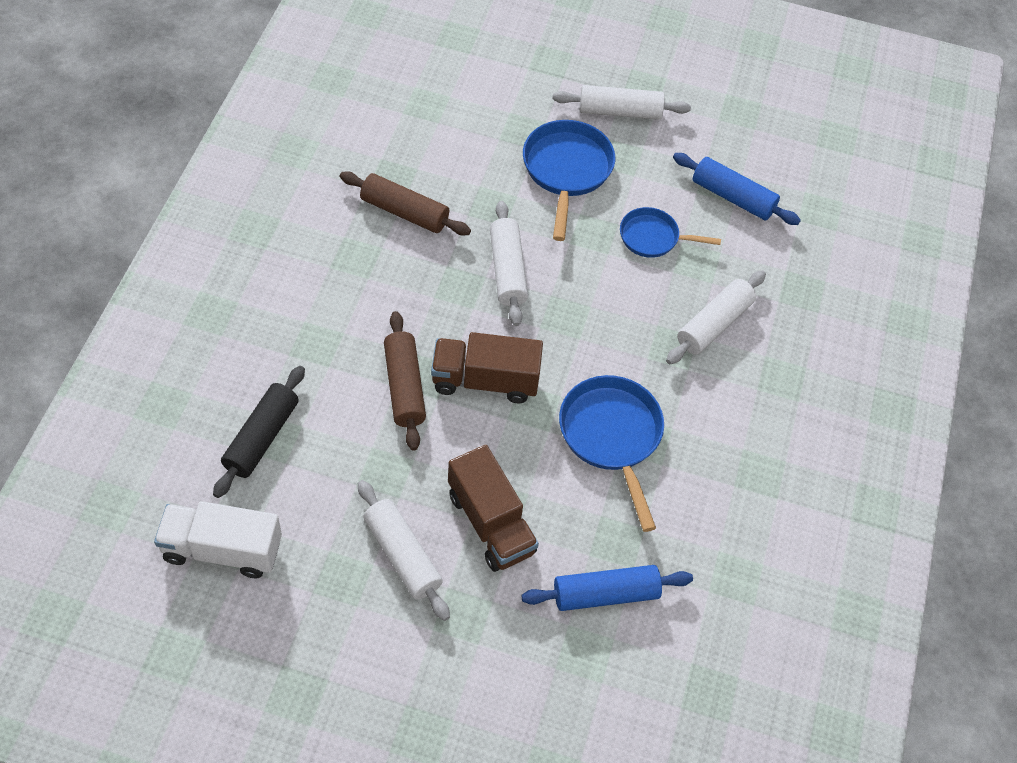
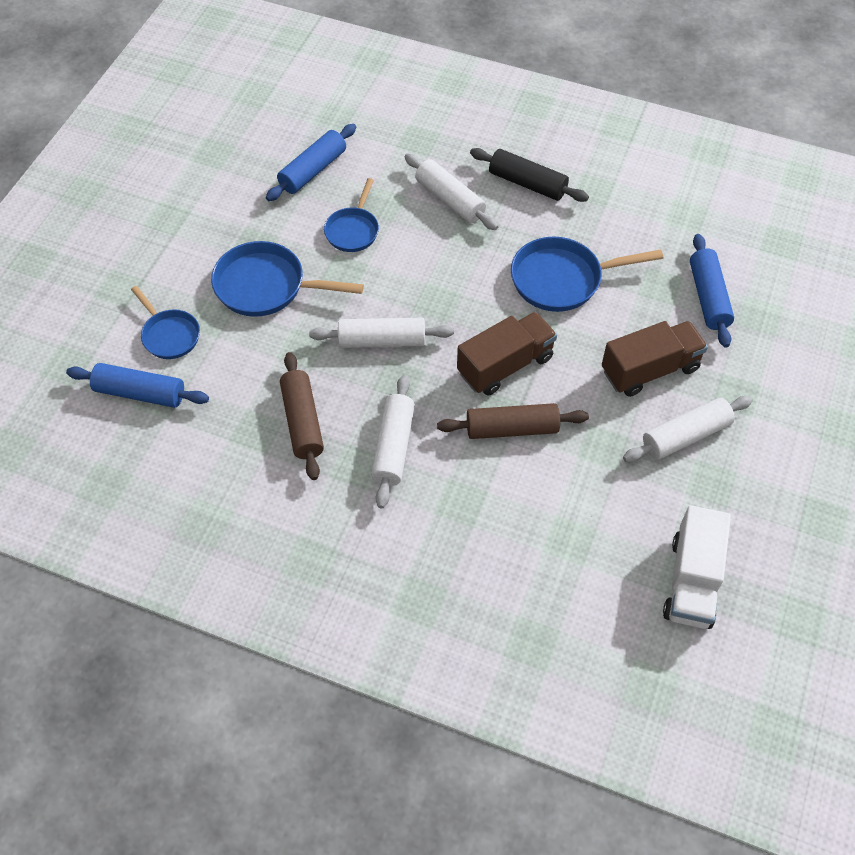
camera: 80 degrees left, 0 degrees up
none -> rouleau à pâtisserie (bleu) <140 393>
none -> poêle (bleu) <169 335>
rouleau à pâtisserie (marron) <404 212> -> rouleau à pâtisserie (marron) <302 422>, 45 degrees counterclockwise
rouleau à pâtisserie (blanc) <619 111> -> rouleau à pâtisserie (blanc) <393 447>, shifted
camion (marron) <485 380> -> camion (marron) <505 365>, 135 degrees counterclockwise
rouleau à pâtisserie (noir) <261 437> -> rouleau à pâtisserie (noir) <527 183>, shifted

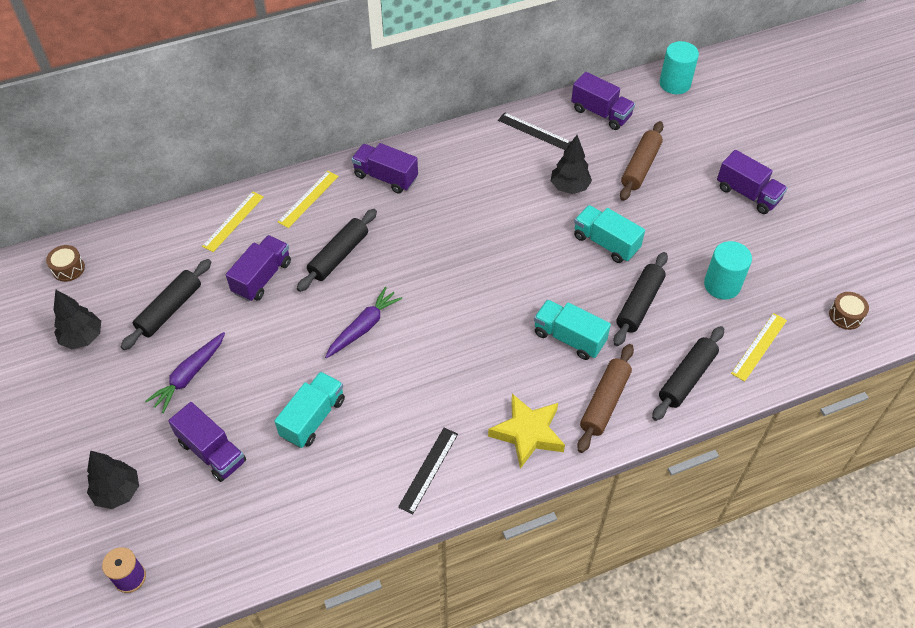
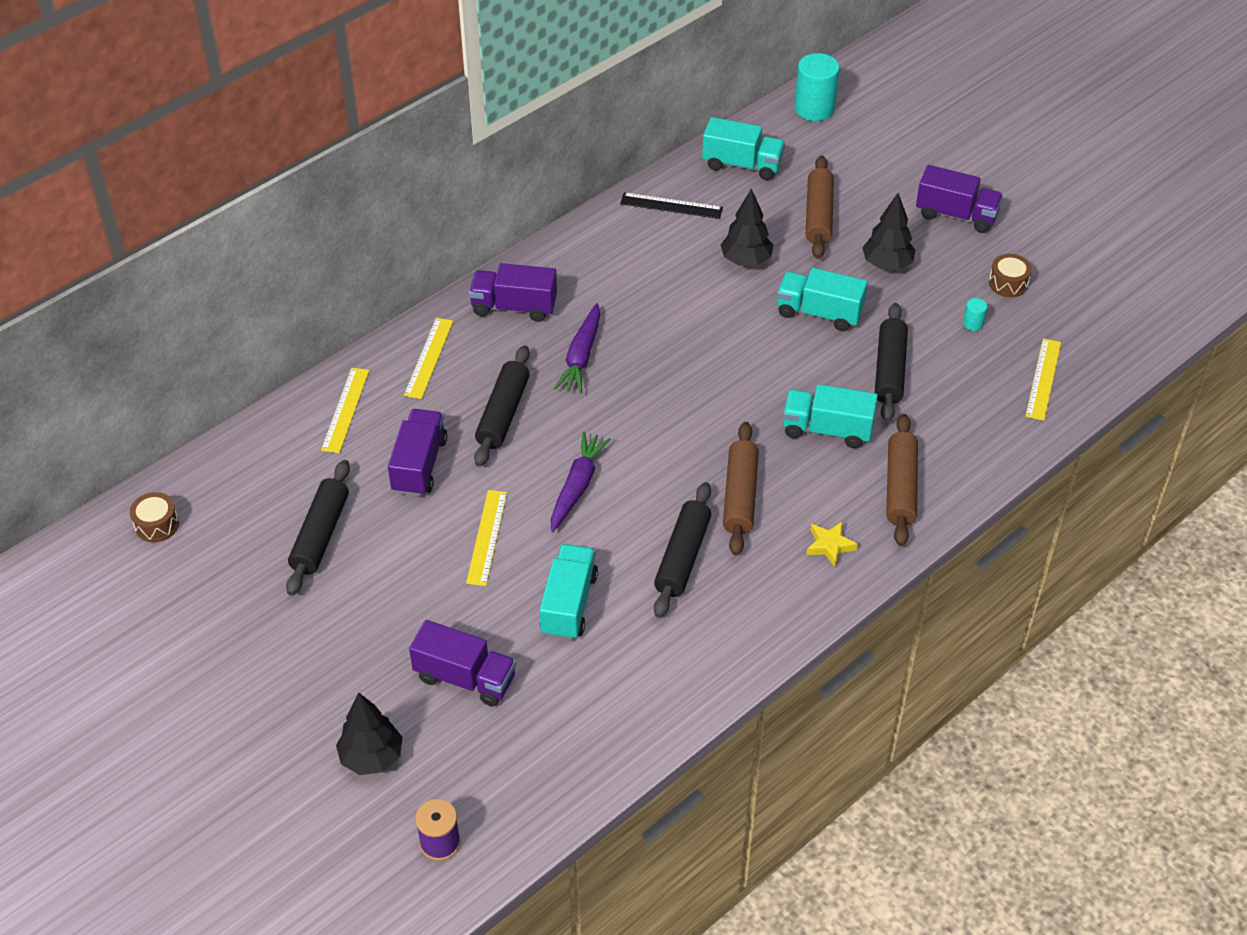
camera: 20 degrees left, 5 degrees down
none -> règle (jaune) <487 537>
carotte (violet) <189 376> -> carotte (violet) <581 356>, shifted
rouleau à pâtisserie (noir) <686 378> -> rouleau à pâtisserie (noir) <682 557>, shifted
camion (violet) <601 113> -> camion (turquoise) <742 164>
none -> rouleau à pâtisserie (marron) <740 496>
étoile (jaune) <528 433> -> étoile (jaune) <830 546>, x0.54
arbre (noir) <82 338> -> arbre (noir) <887 264>, shifted
cylindre (turquoise) <722 285> -> cylindre (turquoise) <973 324>, x0.45
tambour (marron) <845 316> -> tambour (marron) <1008 283>, shifted
règle (noir) <428 470> -> none

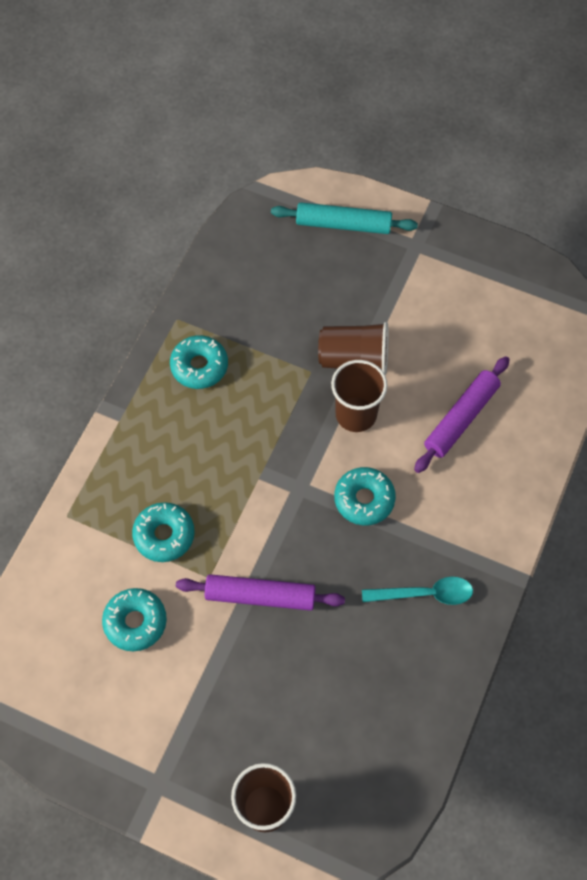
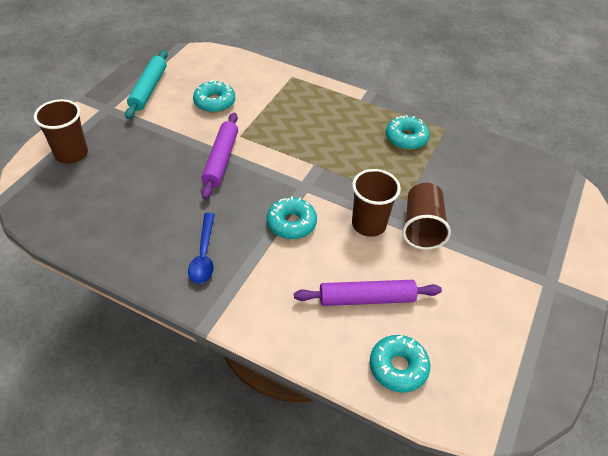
camera: 90 degrees right, 15 degrees down
rouleau à pâtisserie (turquoise) <343 225> -> rouleau à pâtisserie (turquoise) <148 89>, shifted
cuillère (turquoise) <425 594> -> cuillère (bleu) <204 255>
rouleau à pâtisserie (violet) <461 418> -> rouleau à pâtisserie (violet) <366 299>, 45 degrees counterclockwise
beignet (turquoise) <164 535> -> beignet (turquoise) <398 367>, shifted

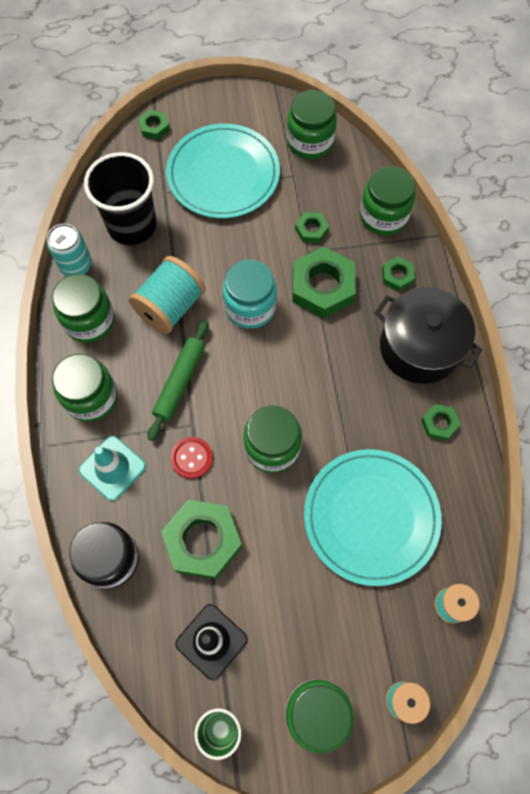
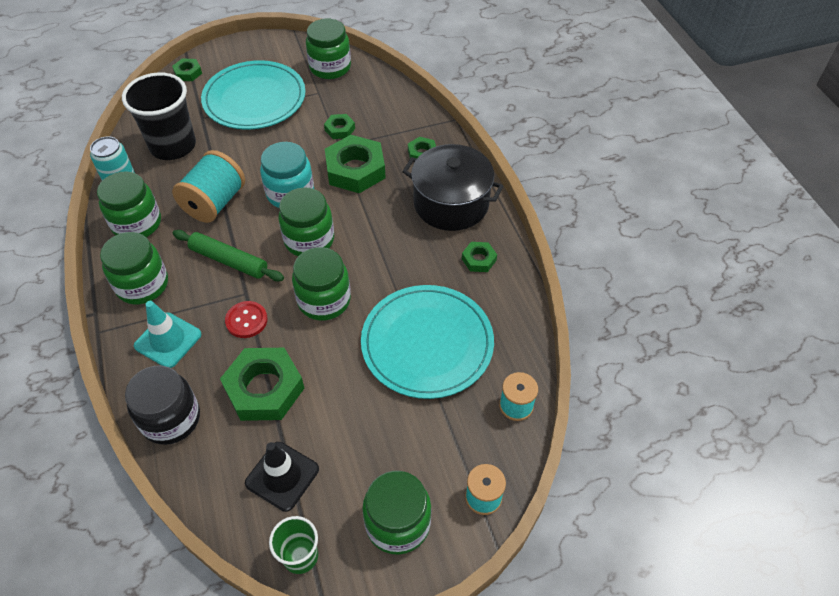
camera: 10 degrees left, 15 degrees down
rouleau à pâtisserie (vert) <180 382> -> rouleau à pâtisserie (vert) <229 261>, 75 degrees counterclockwise
bocal (vert) <383 216> -> bocal (vert) <309 240>, shifted

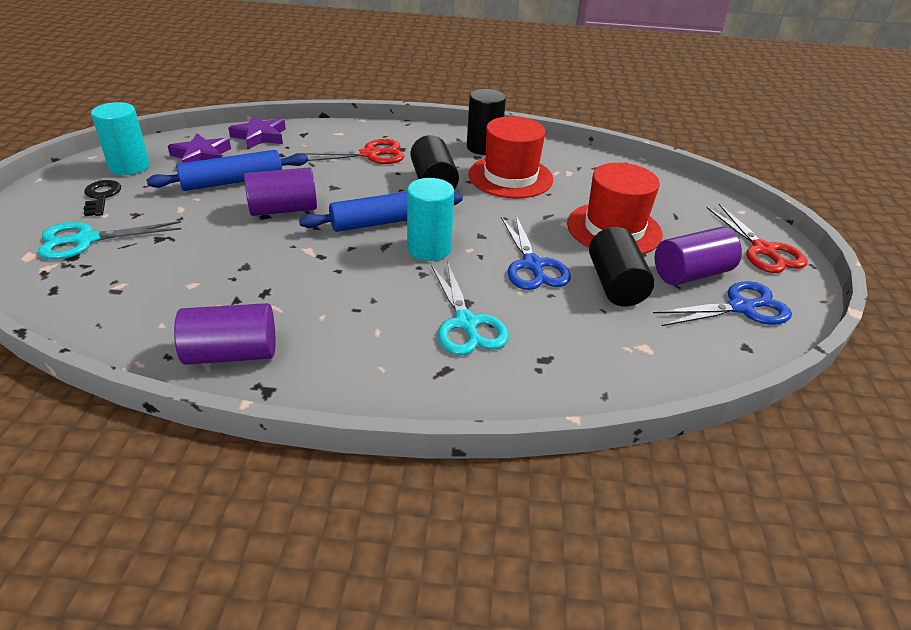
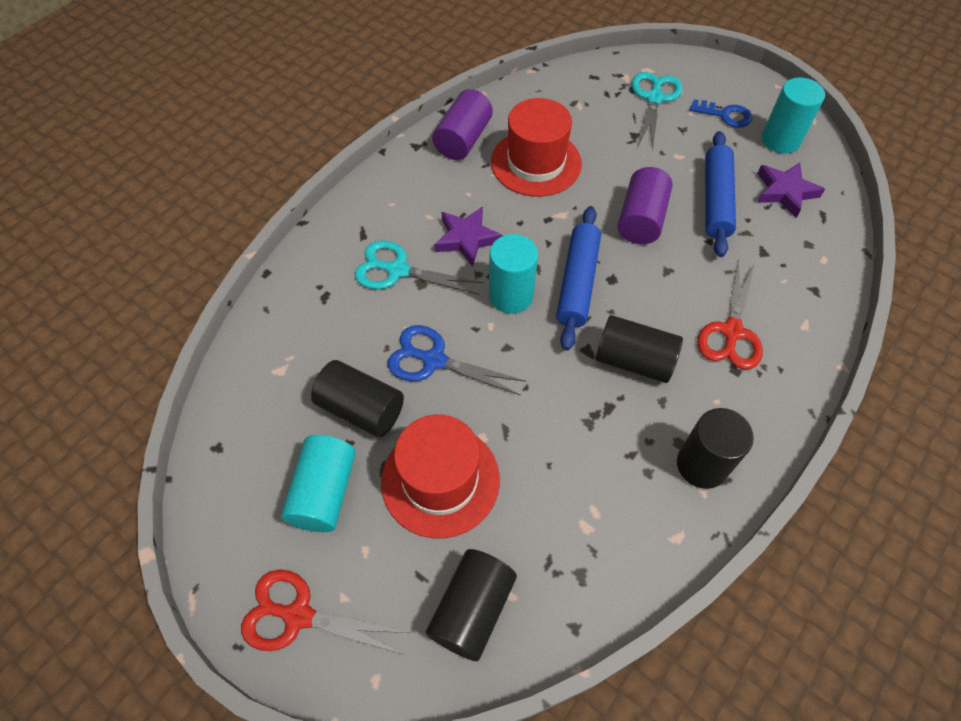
camera: 125 degrees right, 20 degrees up
cylindre (violet) <691 274> -> cylindre (turquoise) <324 492>
none -> cylindre (noir) <472 609>
étoile (violet) <260 136> -> étoile (violet) <466 239>, shifted
chapeau (rouge) <510 177> -> chapeau (rouge) <536 163>, shifted
clé (noir) <101 196> -> clé (bleu) <725 115>
ciseaux (bleu) <741 308> -> none

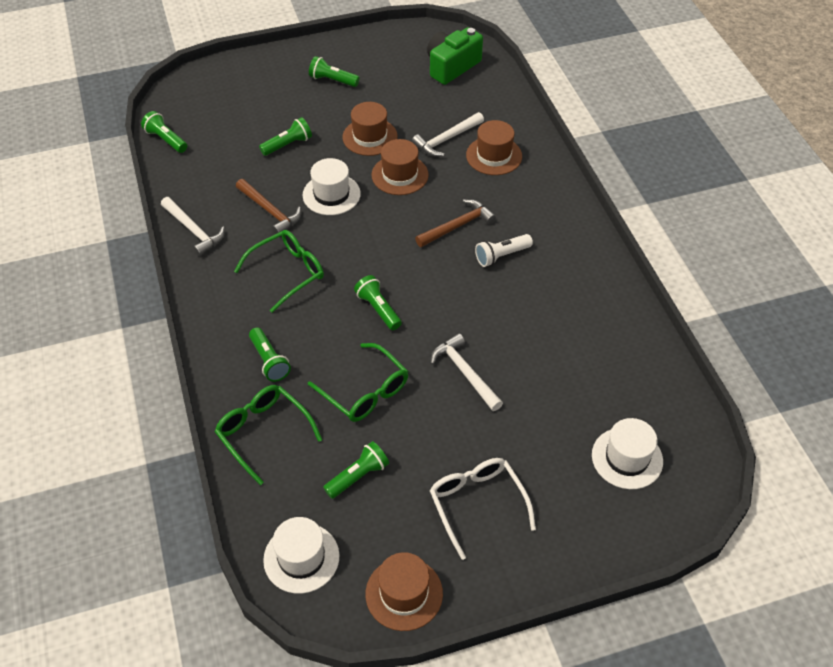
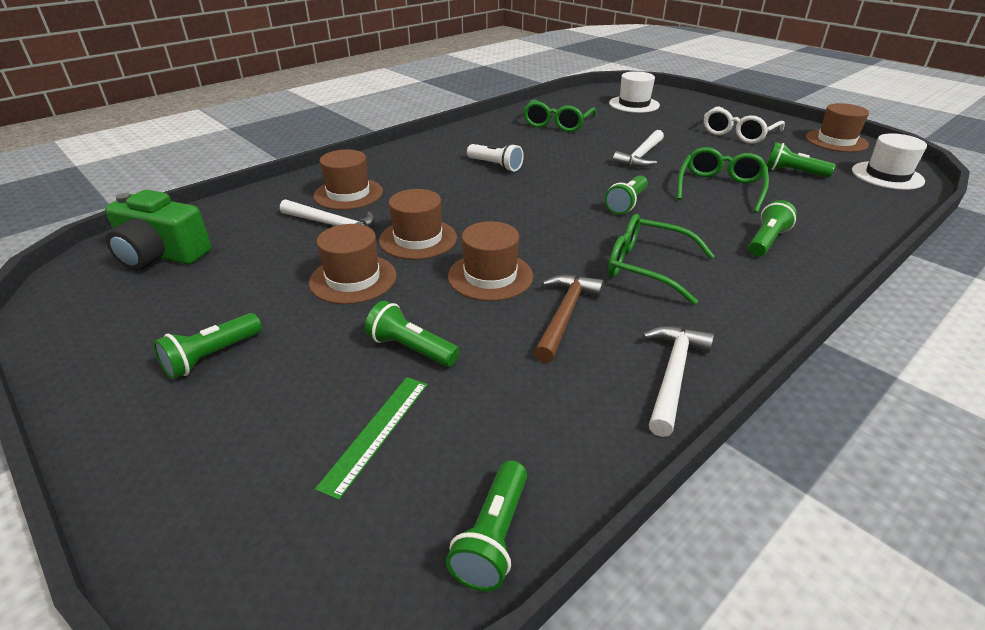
camera: 115 degrees left, 15 degrees down
lampe de poche (vert) <332 80> -> lampe de poche (vert) <212 356>, 45 degrees clockwise
none -> règle (vert) <376 432>
chapeau (blanc) <331 194> -> chapeau (marron) <490 276>
lunettes (vert) <263 433> -> lunettes (vert) <557 124>, shifted
marteau (marron) <458 226> -> none

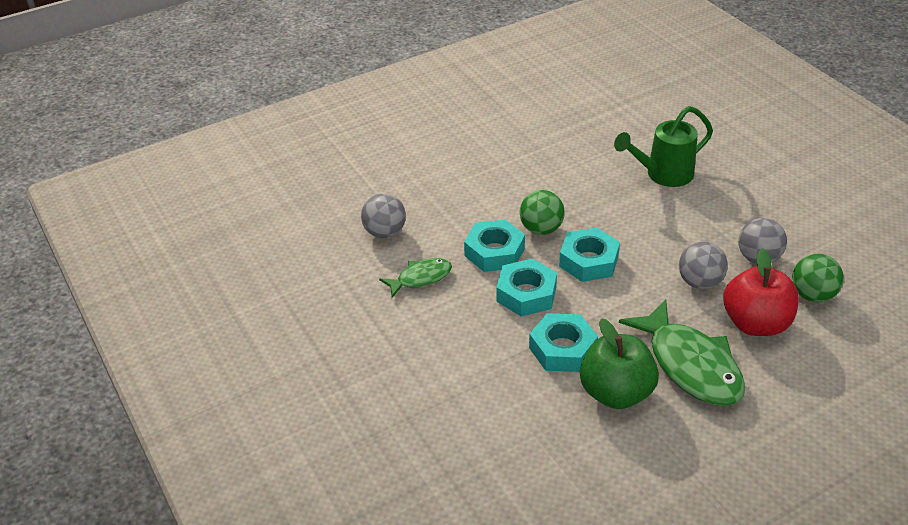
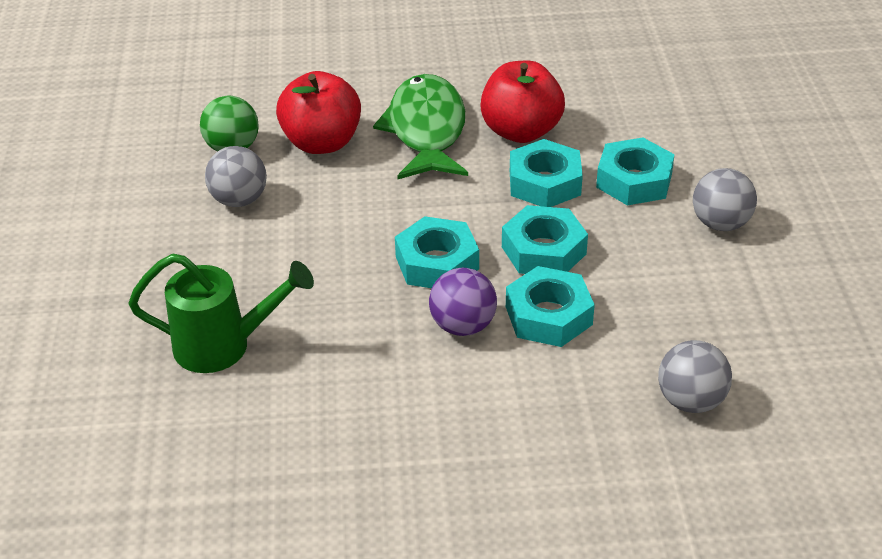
camera: 155 degrees left, 0 degrees up
balle (vert) <541 229> -> balle (violet) <463 326>
pomme (vert) <616 393> -> pomme (rouge) <521 131>
none -> écrou (turquoise) <634 180>
balle (gris) <700 282> -> balle (gris) <720 223>, shifted
poisson (vert) <420 278> -> none

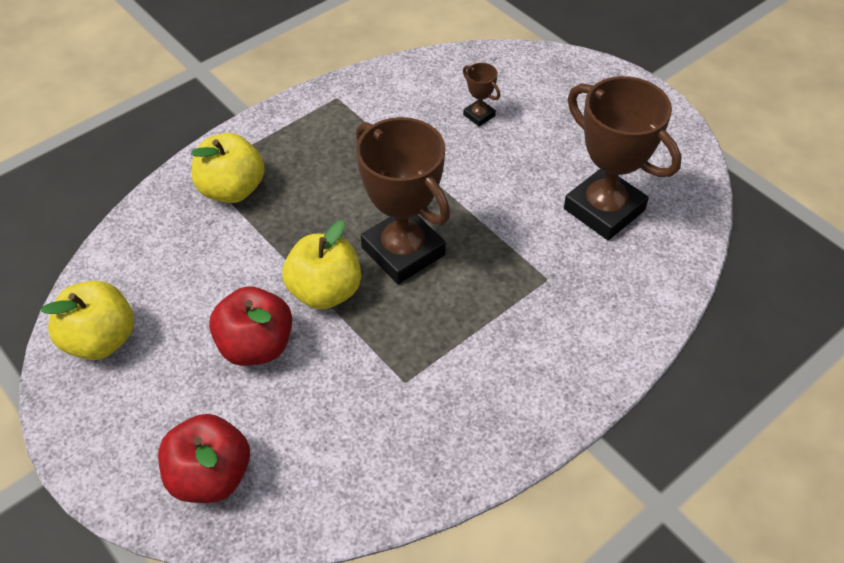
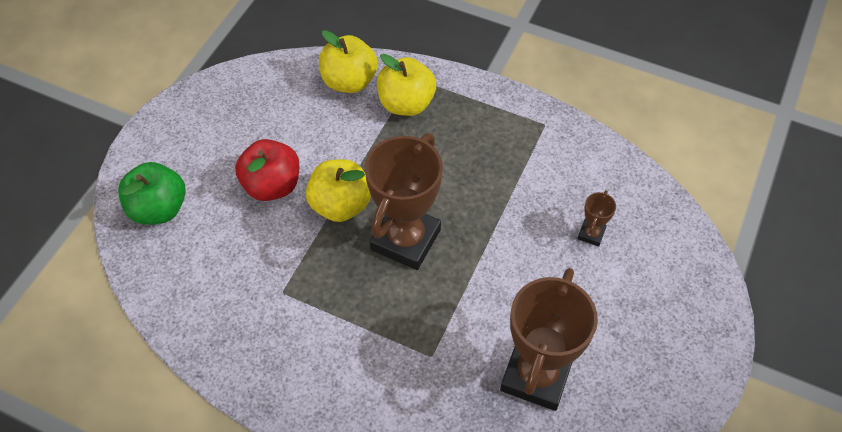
camera: 65 degrees right, 5 degrees up
pomme (rouge) <210 476> -> pomme (vert) <159 209>
pomme (jaune) <101 340> -> pomme (jaune) <349 81>, shifted

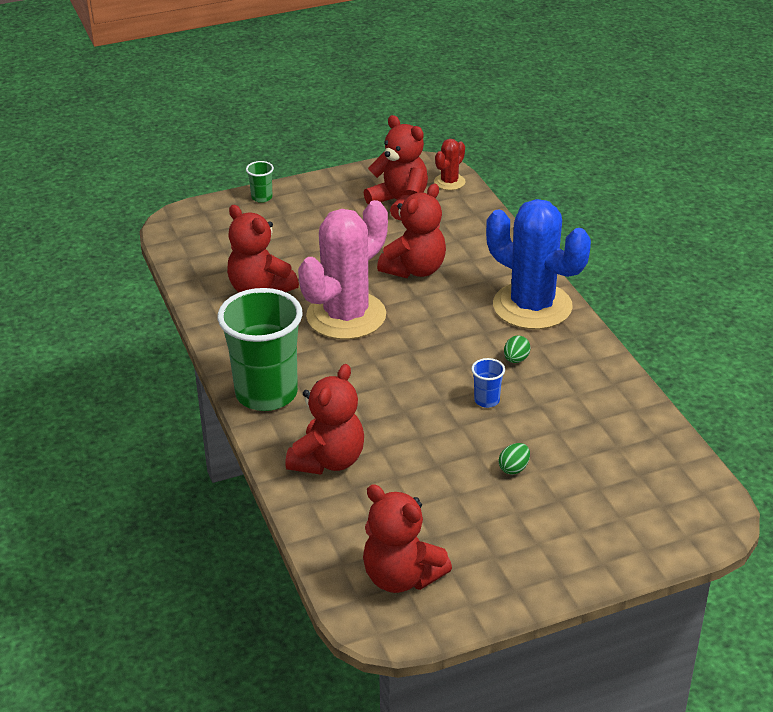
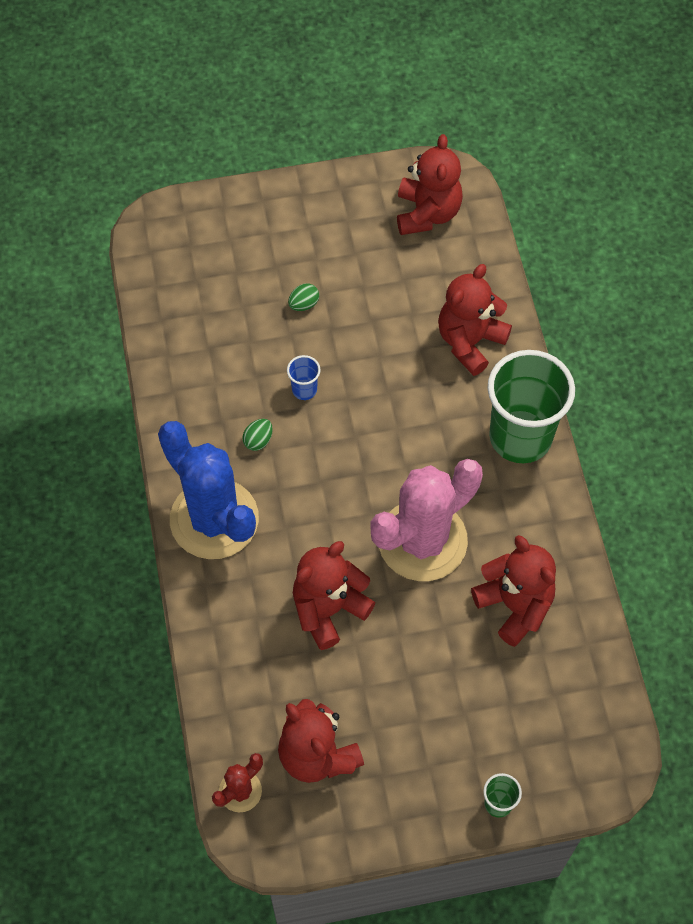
camera: 170 degrees left, 25 degrees up
ours en peluche (rouge) <401 577> -> ours en peluche (rouge) <427 213>, 45 degrees clockwise

